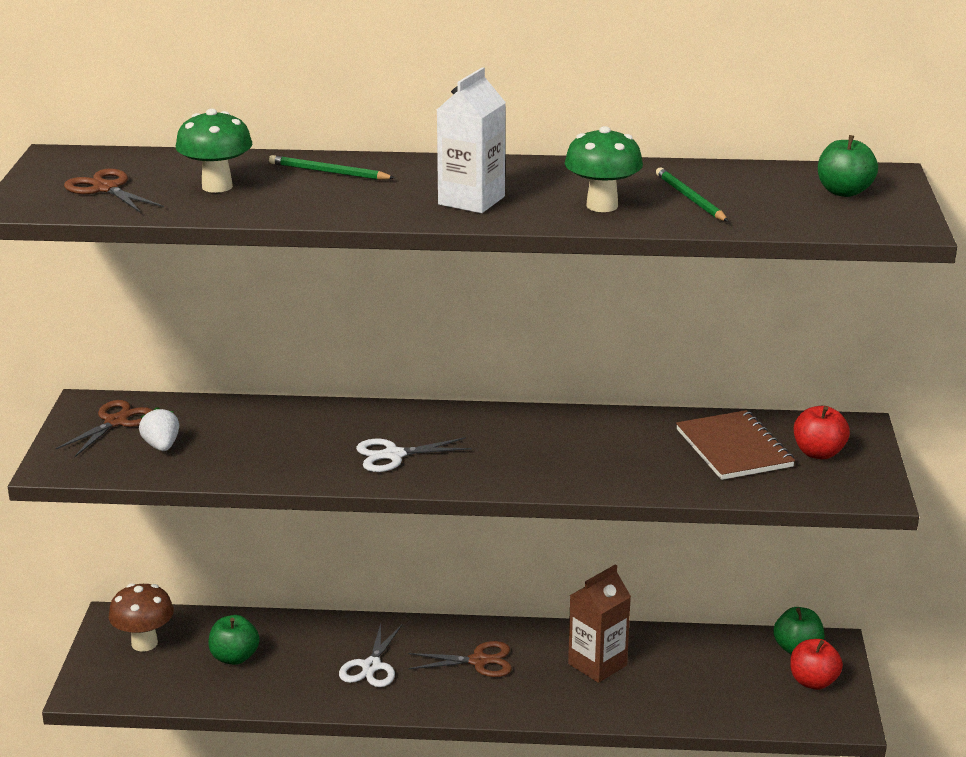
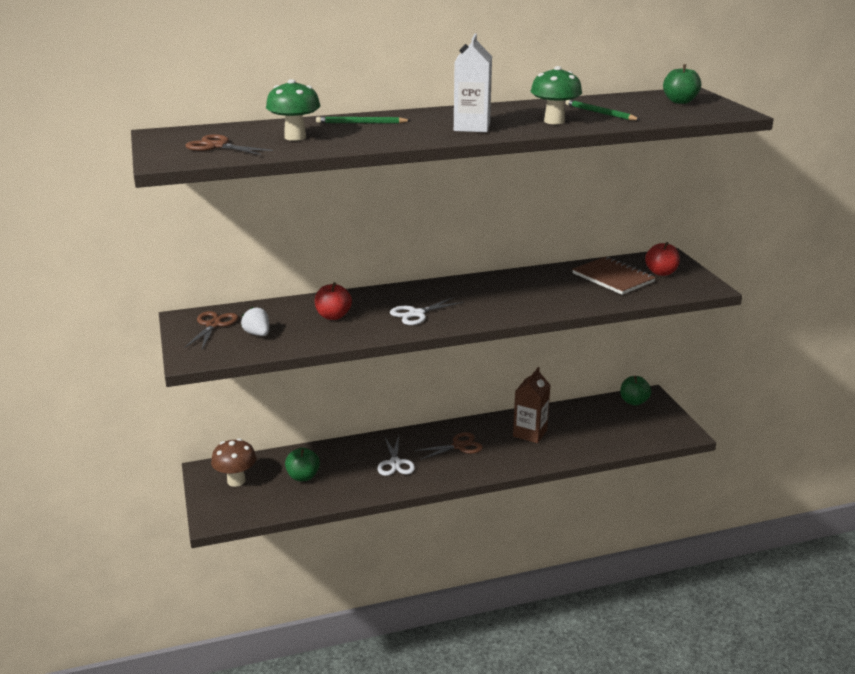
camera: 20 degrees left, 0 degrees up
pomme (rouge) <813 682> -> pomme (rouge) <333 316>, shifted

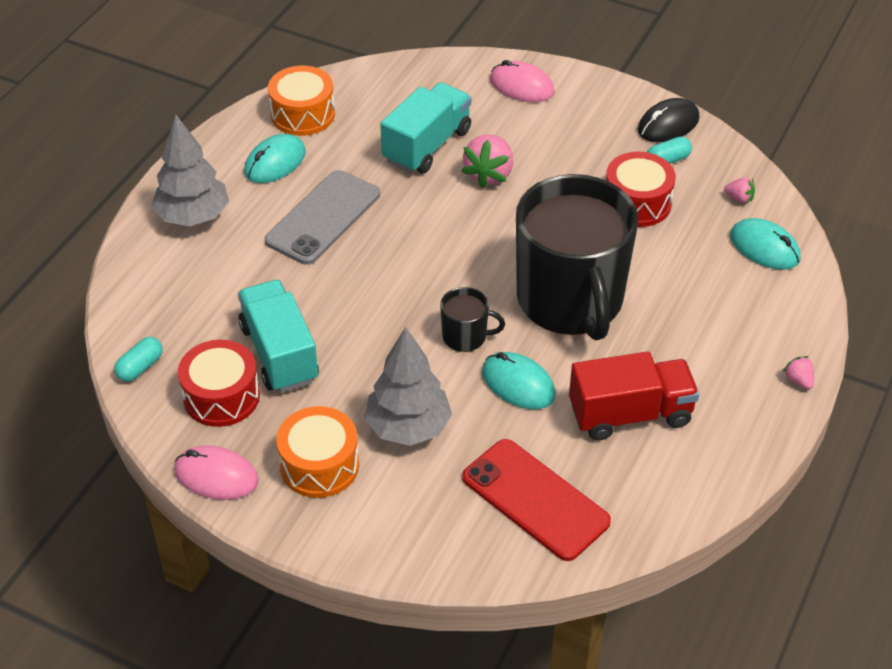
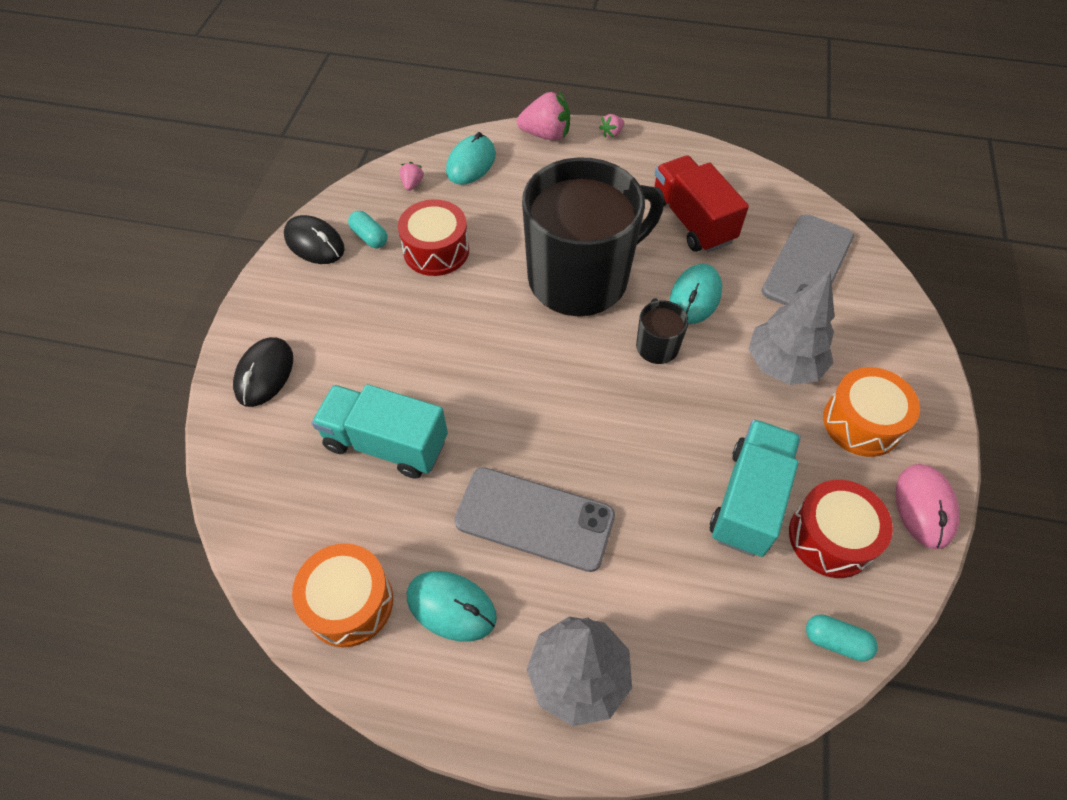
camera: 105 degrees left, 10 degrees up
souris (rose) <522 86> -> souris (noir) <264 374>
fraise (rose) <489 174> -> fraise (rose) <546 134>, shifted
camion (turquoise) <279 353> -> camion (turquoise) <749 500>, 150 degrees clockwise
téléphone (rouge) <535 499> -> téléphone (gris) <807 264>

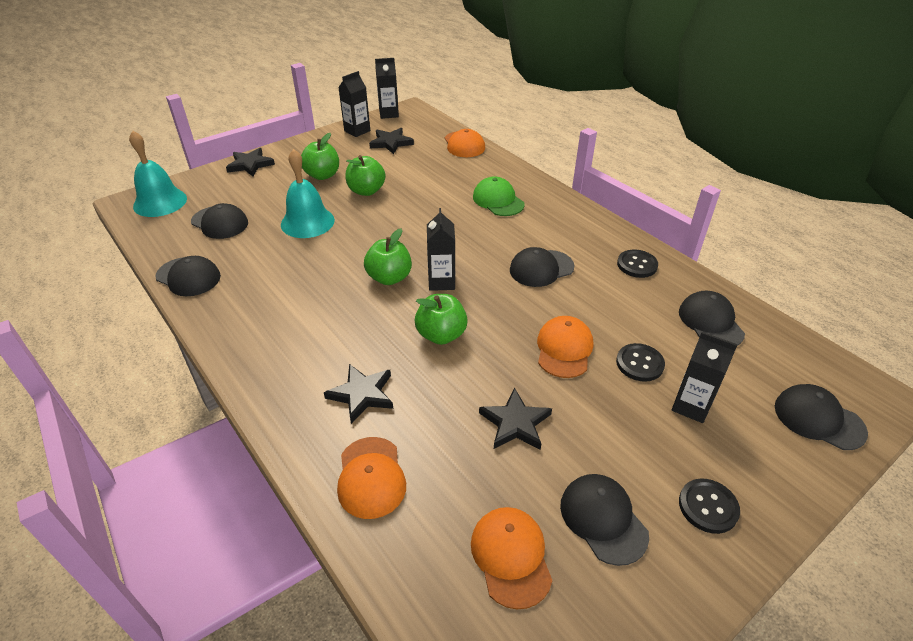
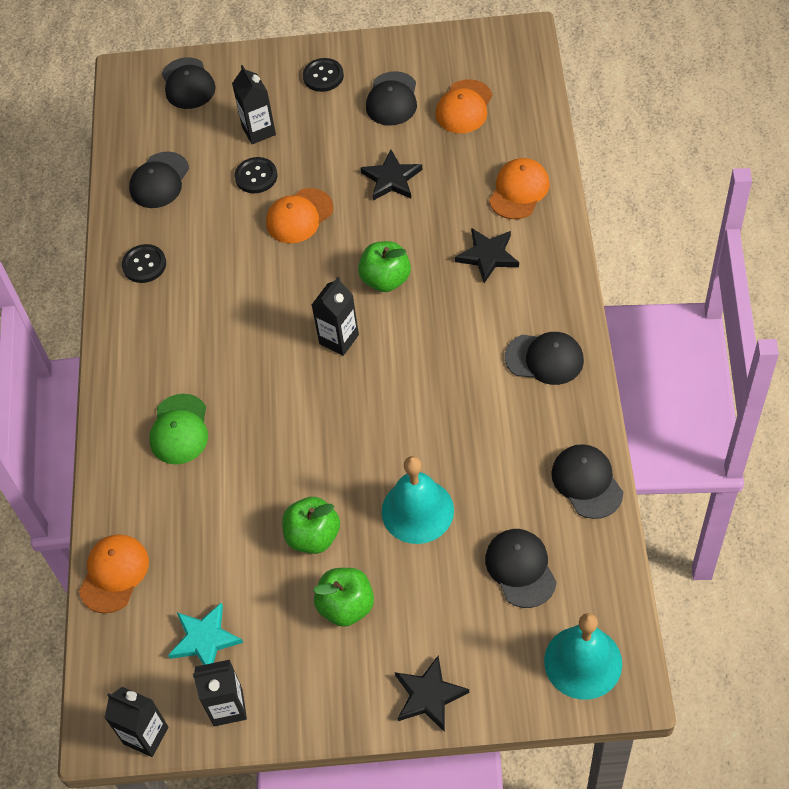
camera: 140 degrees left, 15 degrees up
étoile (noir) <391 143> -> étoile (turquoise) <204 639>
casquette (noir) <541 268> -> casquette (noir) <544 359>, shifted
pomme (vert) <389 278> -> none

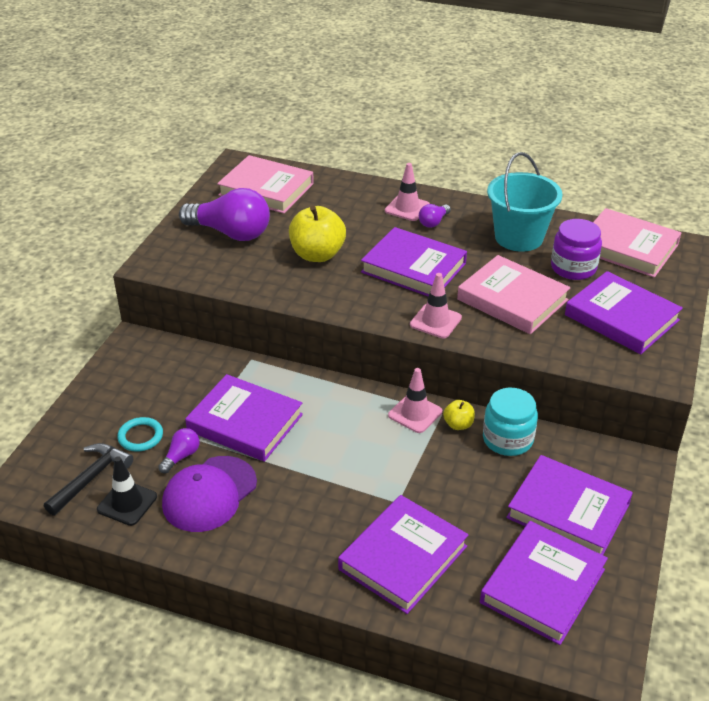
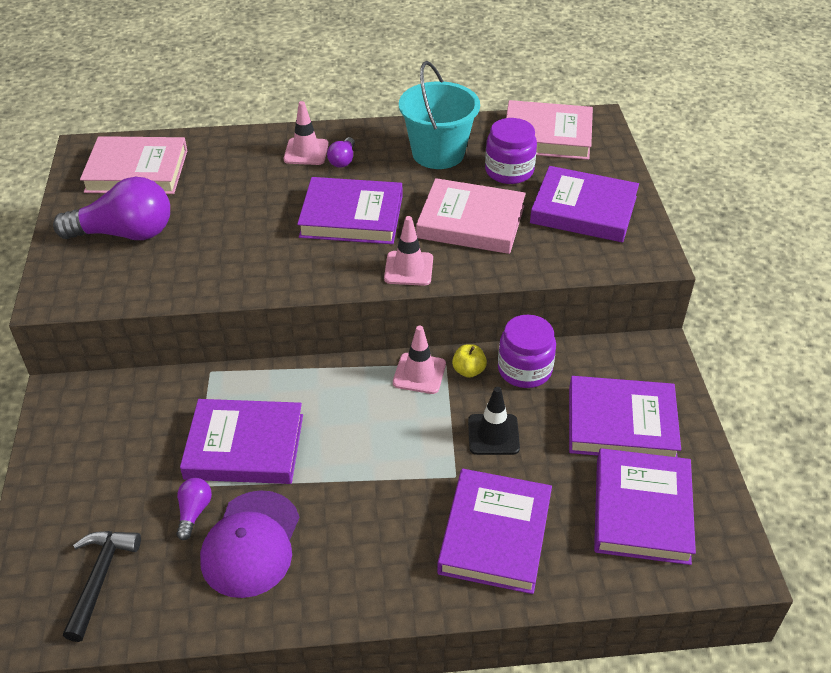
camera: 25 degrees left, 5 degrees up
cône de chantier (noir) <127 503> -> cône de chantier (noir) <493 434>, shifted
bocal (turquoise) <507 439> -> bocal (violet) <524 369>
anneau (turquoise) <140 436> -> none
pomme (jaune) <317 254> -> none

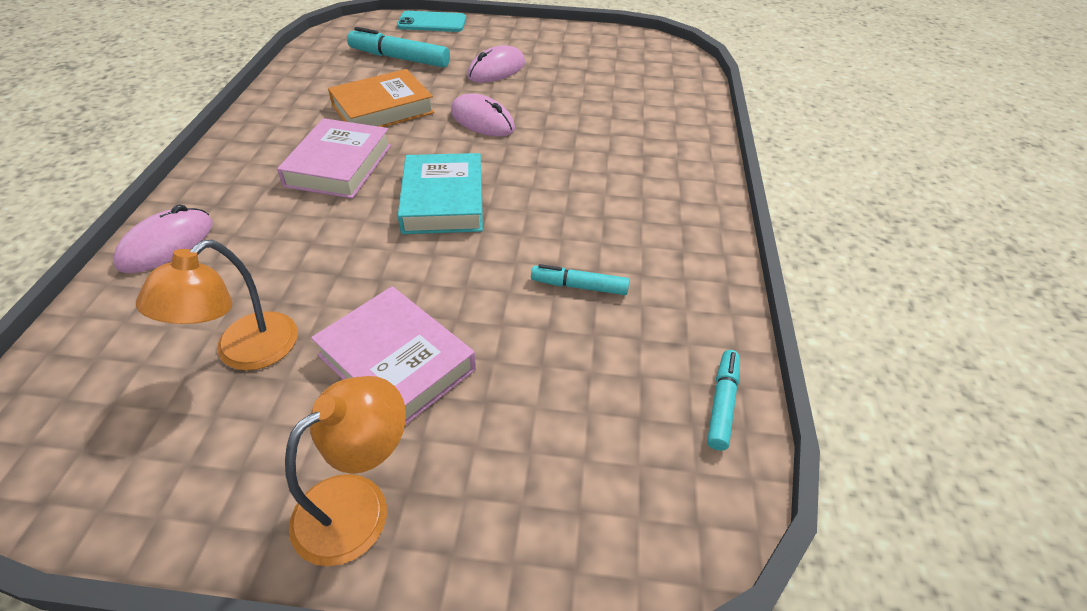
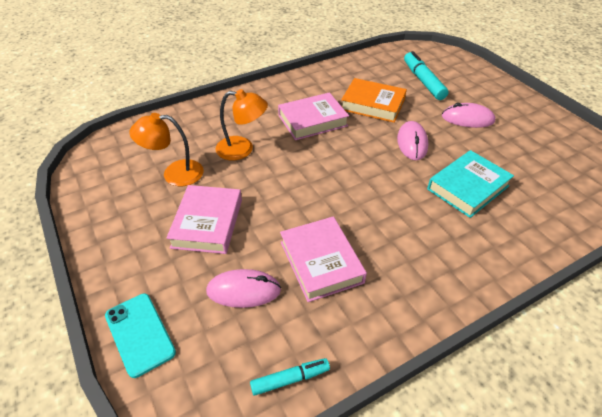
camera: 55 degrees right, 0 degrees up
téléphone (turquoise) <432 22> -> téléphone (turquoise) <140 334>, shifted
souris (rose) <167 244> -> souris (rose) <243 291>, shifted
lampe (orange) <358 504> -> lampe (orange) <242 149>, shifted
feutre (turquoise) <579 286> -> livre (rose) <321 262>
livre (turquoise) <443 201> -> livre (turquoise) <468 187>, shifted

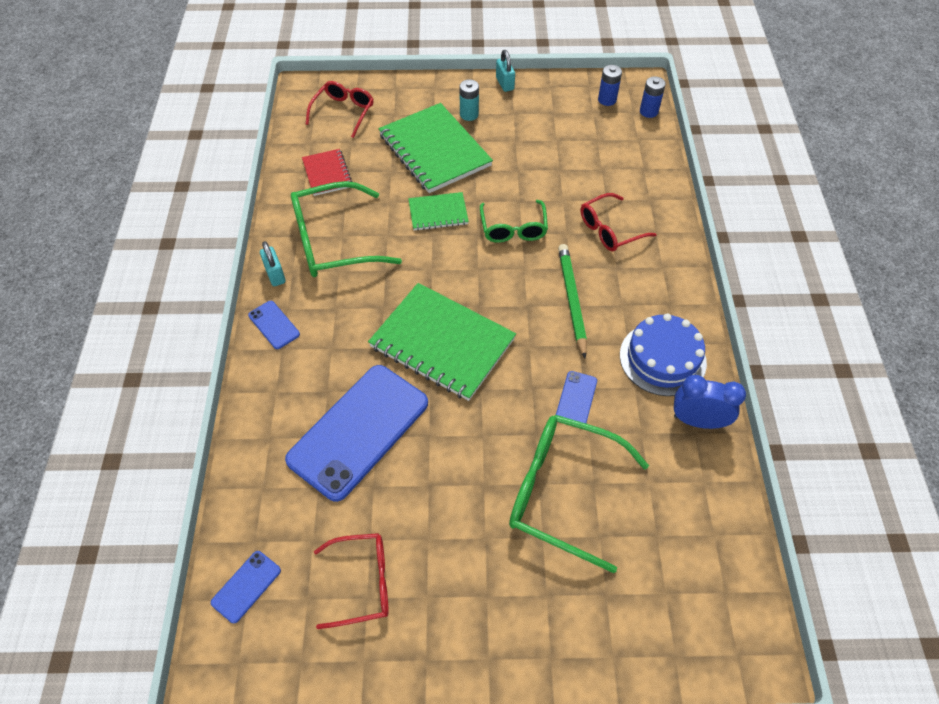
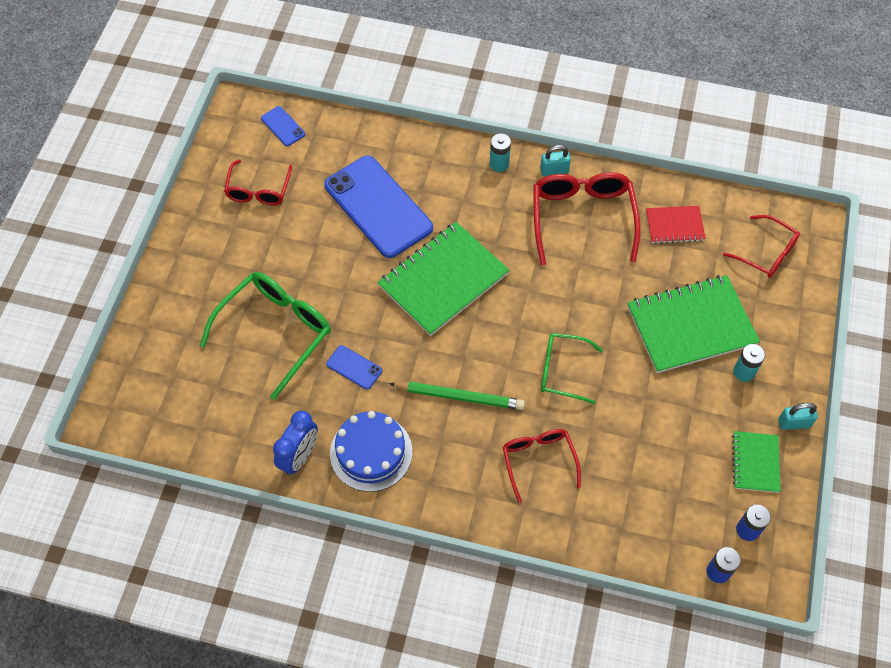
camera: 105 degrees right, 5 degrees up
téléphone (bleu) <274 325> -> pile (turquoise) <499 164>
lunettes (vert) <333 242> -> lunettes (rouge) <582 218>
carnet (vert) <438 213> -> carnet (vert) <755 462>, shifted

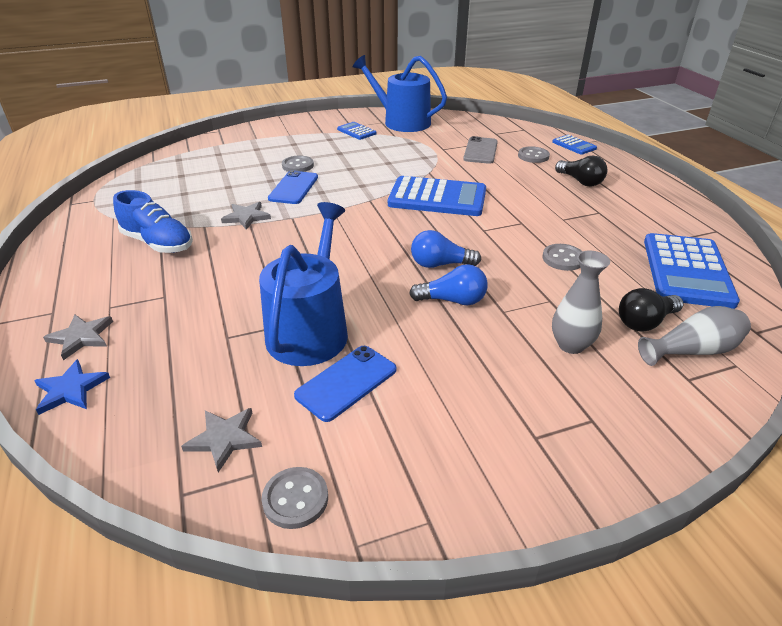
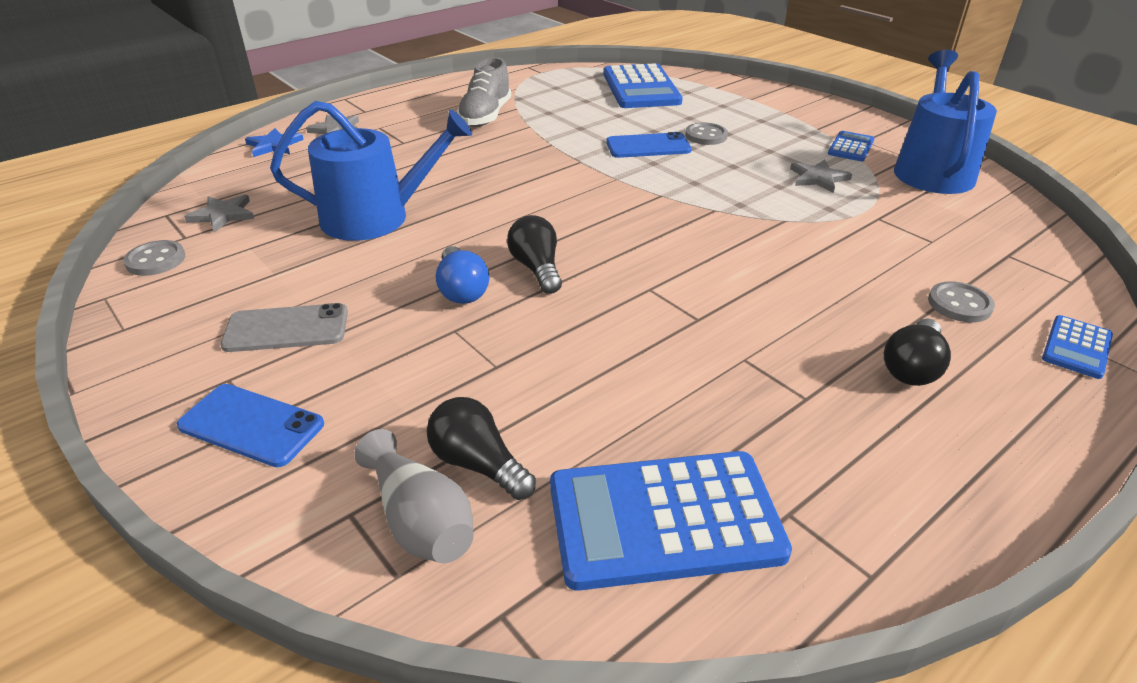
camera: 70 degrees right, 0 degrees up
téléphone (bleu) <346 382> -> téléphone (bleu) <251 425>, shifted
téléphone (gris) <480 151> -> téléphone (gris) <286 329>, shifted
chaussure (bleu) <158 243> -> chaussure (gris) <485 116>
ampoule (bleu) <440 264> -> ampoule (noir) <537 269>
calculatrice (bleu) <437 198> -> calculatrice (bleu) <641 88>, shifted
étoile (gris) <246 217> -> étoile (gris) <818 178>, shifted
bouton (gris) <563 259> -> none
vase (gris) <571 345> -> none

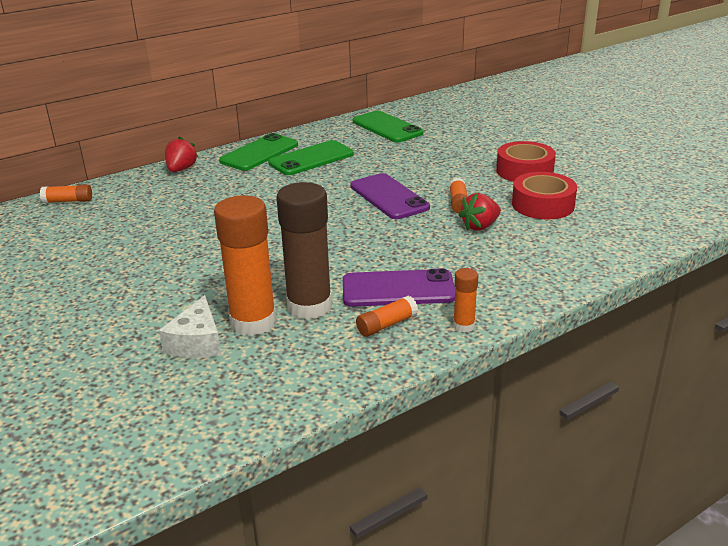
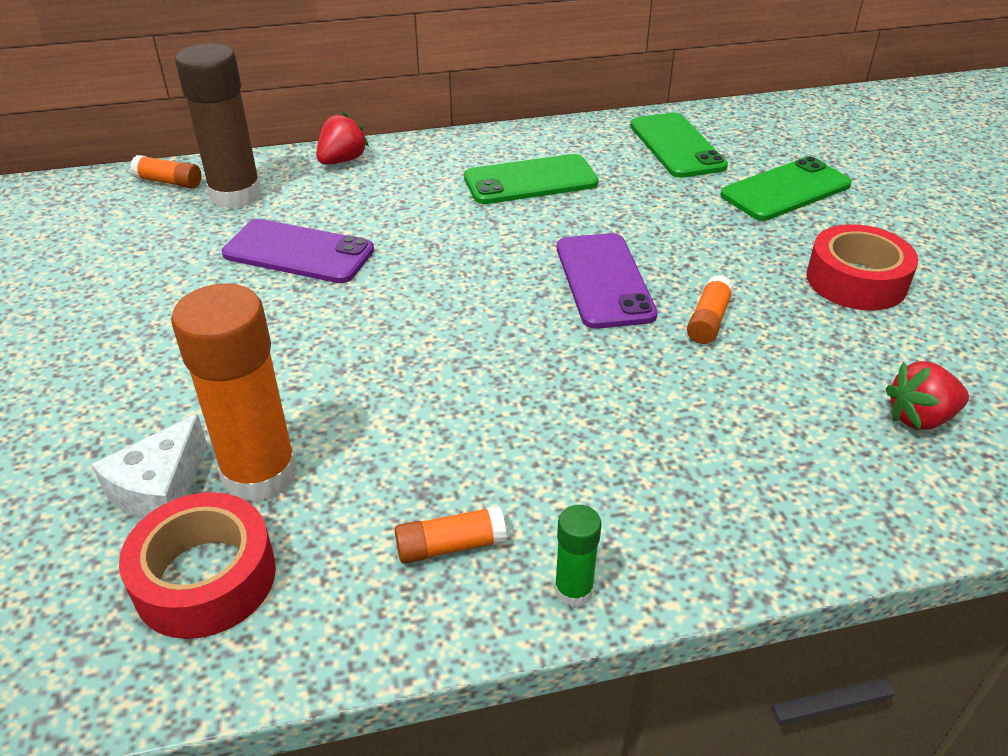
camera: 20 degrees right, 10 degrees up
ruban adhésif (rouge) <543 205> -> ruban adhésif (rouge) <205 578>, shifted
bâton de colle (marron) <309 306> -> bâton de colle (marron) <235 195>, shifted
téléphone (violet) <398 289> -> téléphone (violet) <298 252>, shifted
bâton de colle (orange) <464 325> -> bâton de colle (vert) <573 590>
téléphone (vert) <259 153> -> téléphone (vert) <785 190>, shifted
fraise (rouge) <480 226> -> fraise (rouge) <920 418>, shifted

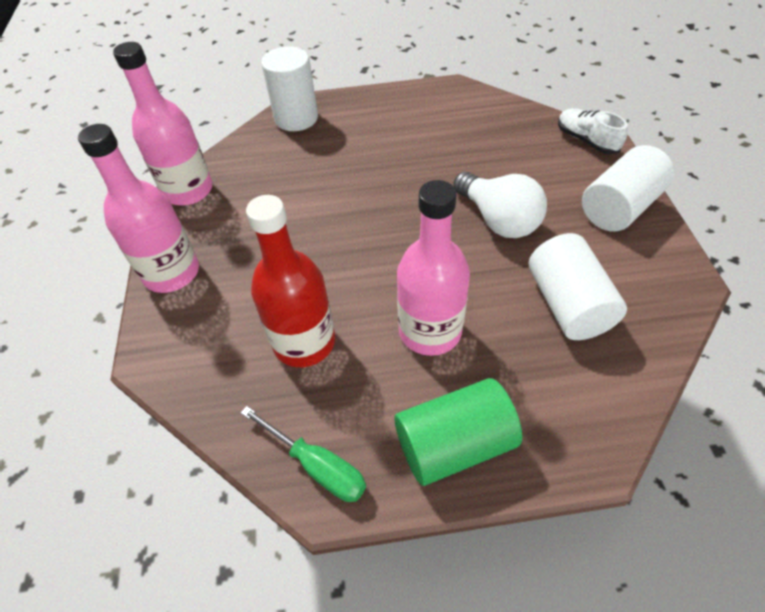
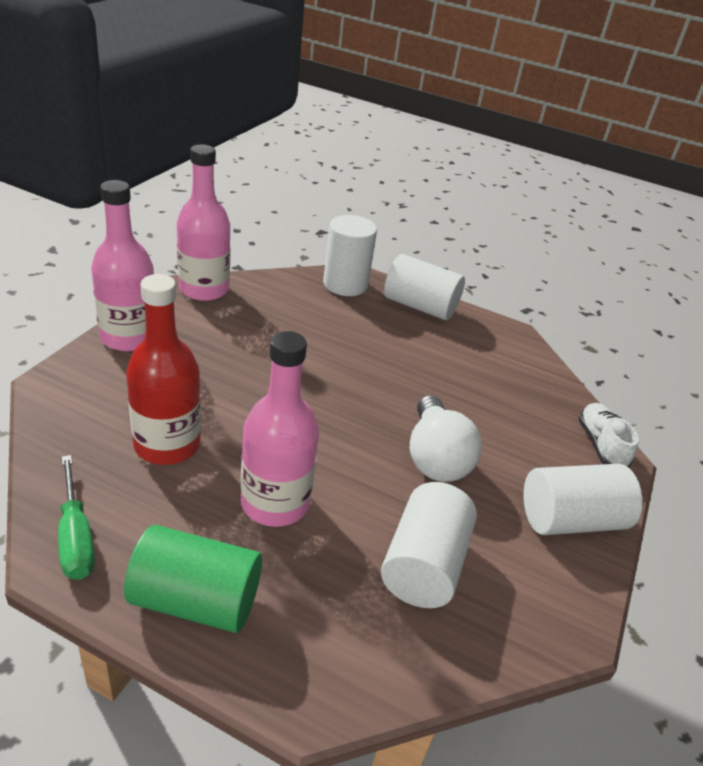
camera: 25 degrees right, 15 degrees down
none -> cylindre (blanc) <420 306>

